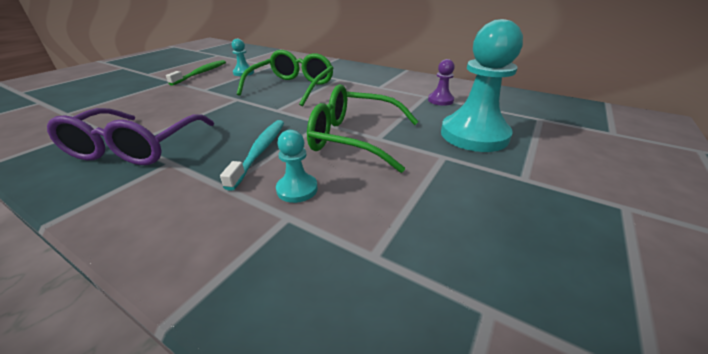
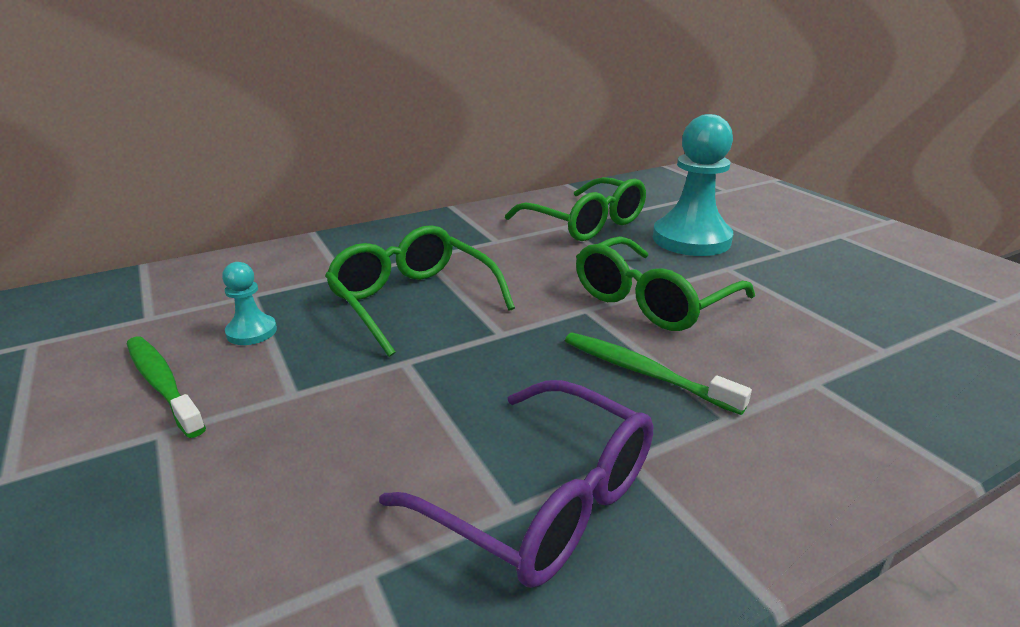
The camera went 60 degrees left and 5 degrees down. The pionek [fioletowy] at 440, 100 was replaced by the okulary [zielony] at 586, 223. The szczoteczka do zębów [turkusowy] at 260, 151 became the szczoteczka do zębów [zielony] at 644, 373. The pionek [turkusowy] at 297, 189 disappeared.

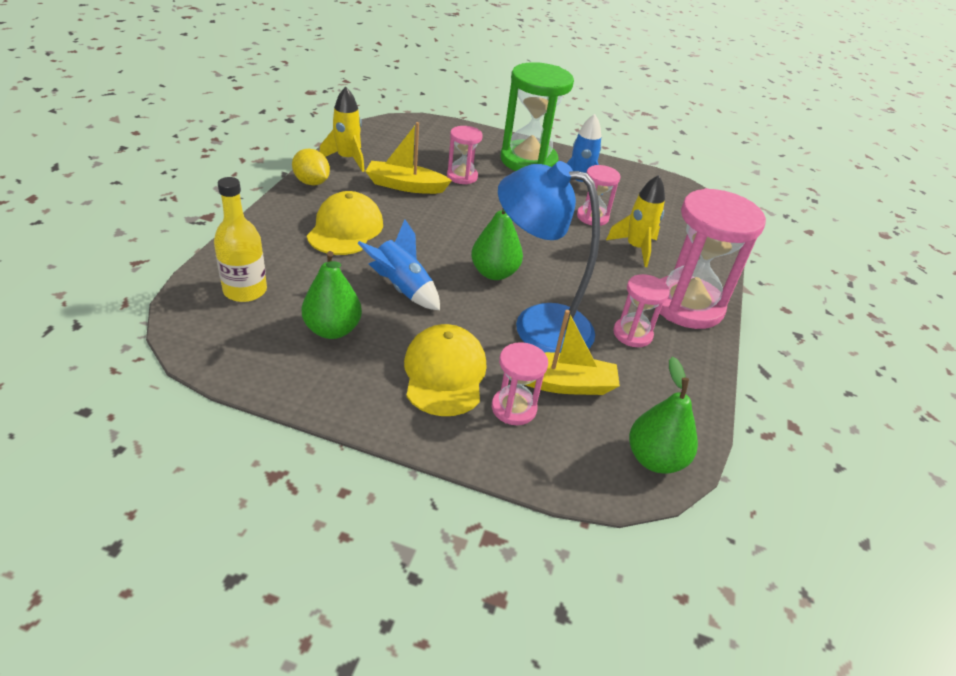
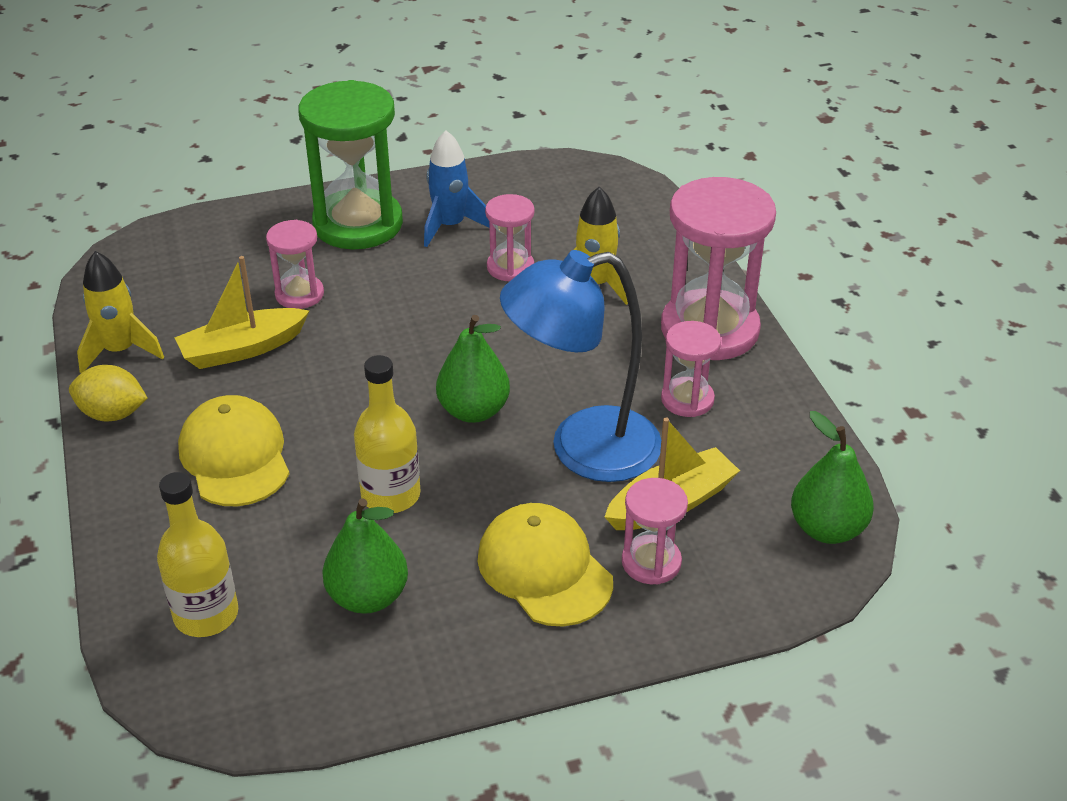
The camera went 30 degrees left and 0 degrees up. The rakieta [niebieski] at 402, 288 was replaced by the butelka [żółty] at 390, 495.

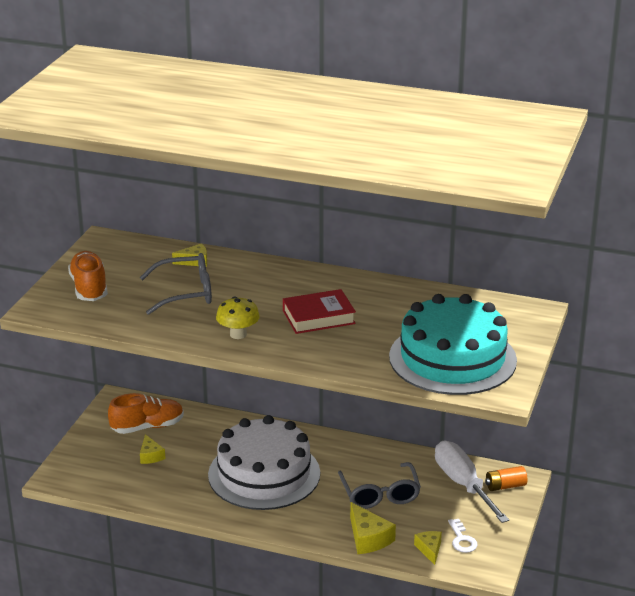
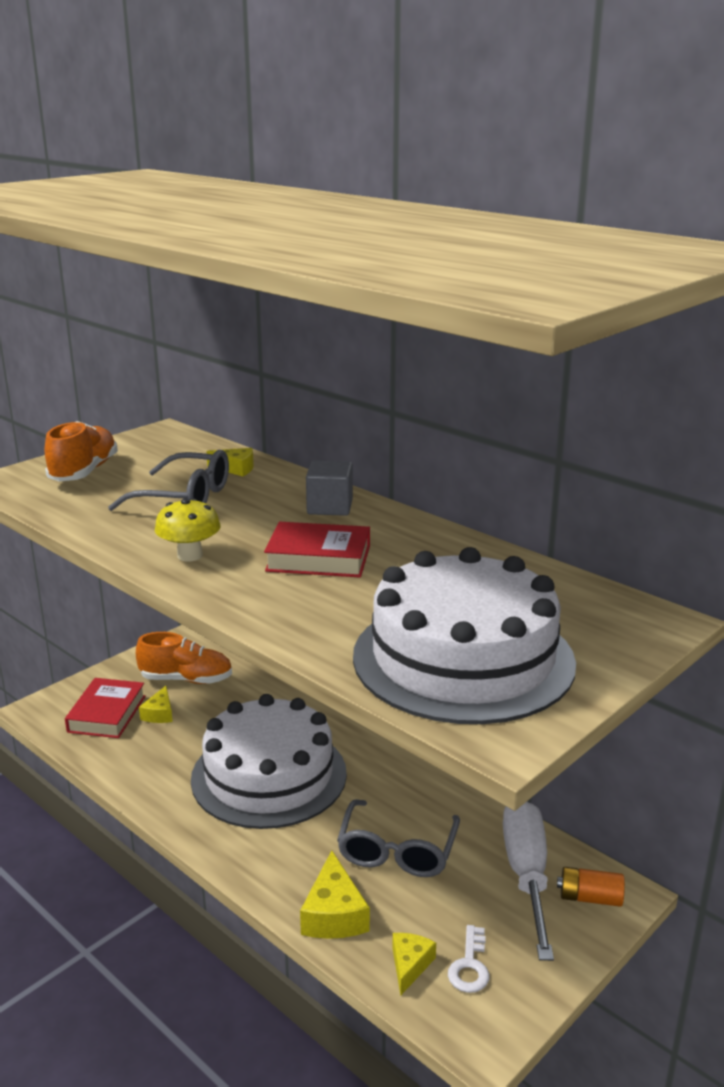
The camera went 25 degrees right and 5 degrees down. The tort [turkusowy] at 452, 358 became the tort [biały] at 463, 658. The sześcian [szary] at 330, 507 appeared. The książka [czerwony] at 107, 714 appeared.

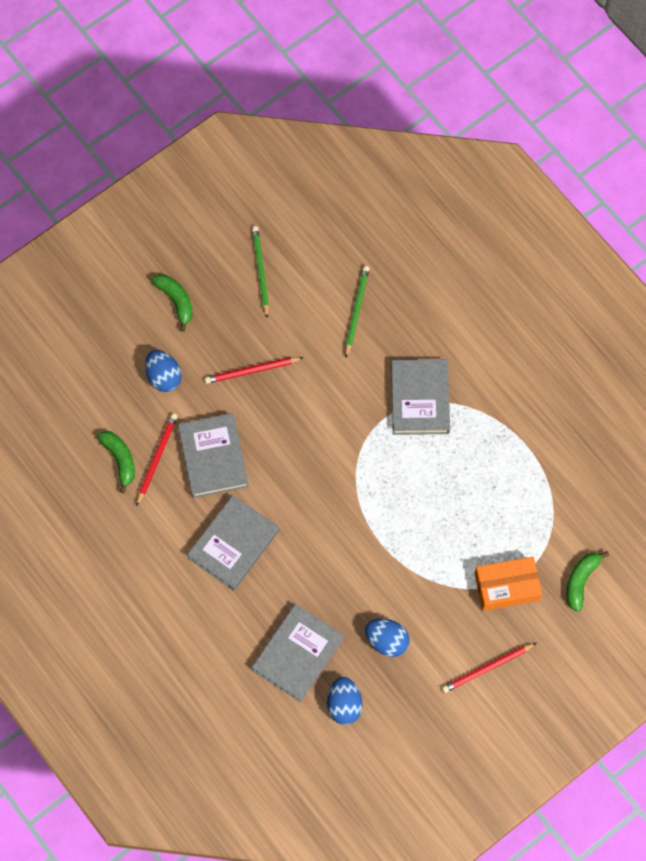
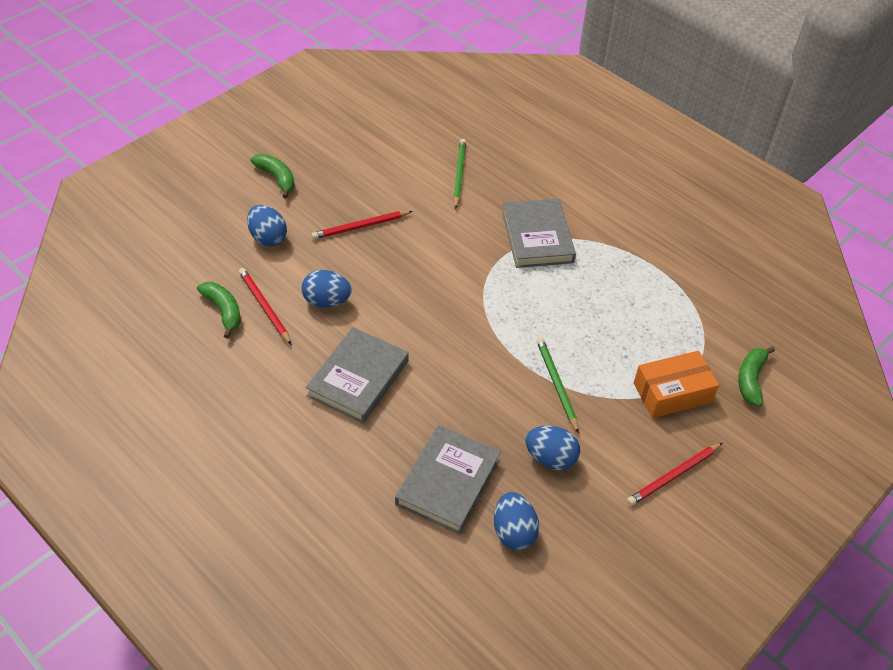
The camera went 10 degrees left and 20 degrees down. The ołówek [zielony] moved from 260, 271 to 556, 385. The ołówek [czerwony] at 156, 458 turned 45 degrees counterclockwise. The książka [szary] at 213, 457 was replaced by the jajko [niebieski] at 327, 301.

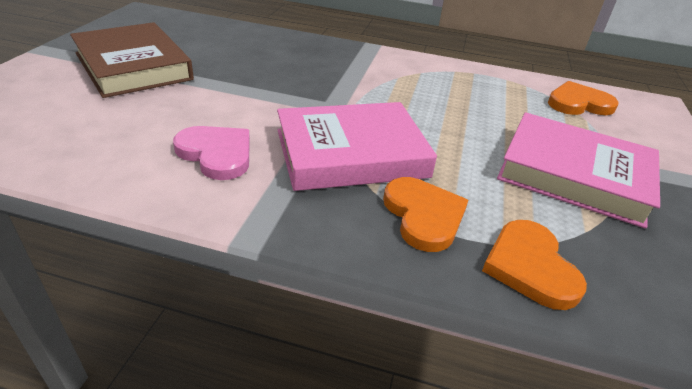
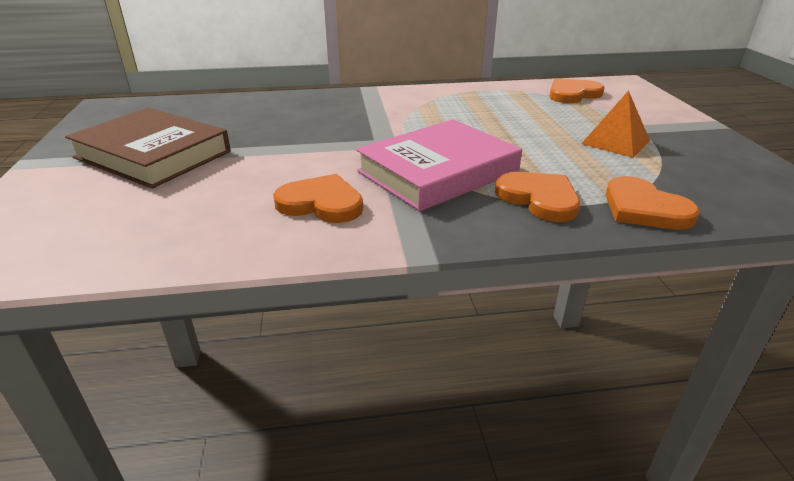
The camera went 20 degrees left and 5 degrees down. The książka [różowy] at 574, 174 was replaced by the piramida [pomarańczowy] at 615, 142. The serce [różowy] at 216, 154 became the serce [pomarańczowy] at 321, 203.

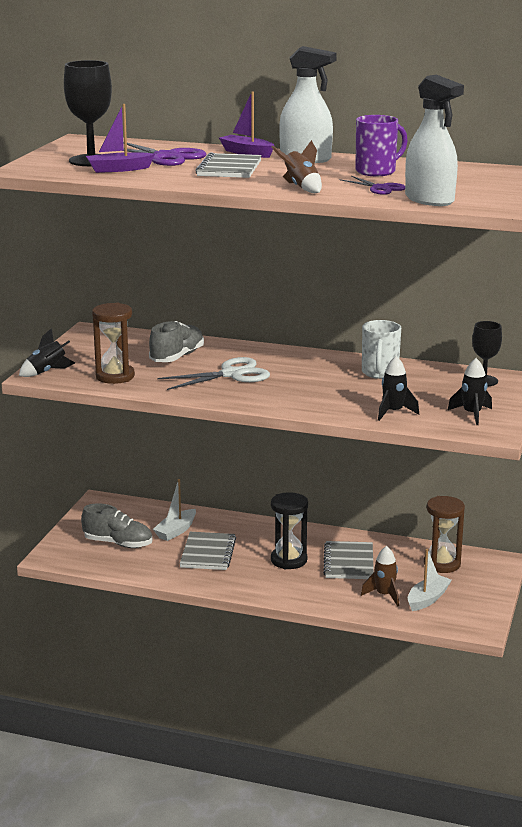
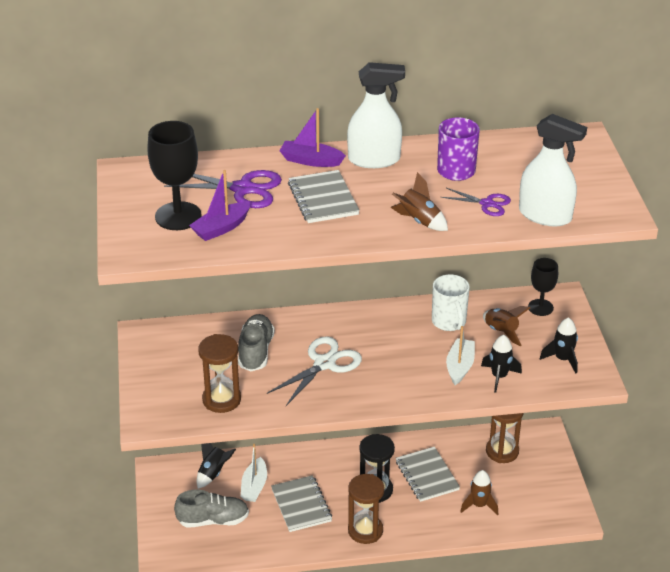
The camera went 25 degrees left and 15 degrees up. The rakieta [czarny] moved from 47, 372 to 213, 473. The łódka [biały] moved from 427, 599 to 460, 367. The rakieta [brązowy] at 501, 332 appeared. The klepsydra [brązowy] at 365, 531 appeared.

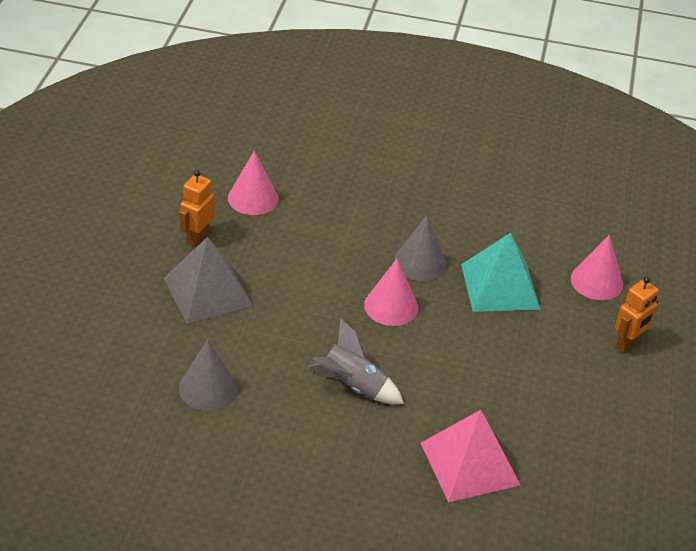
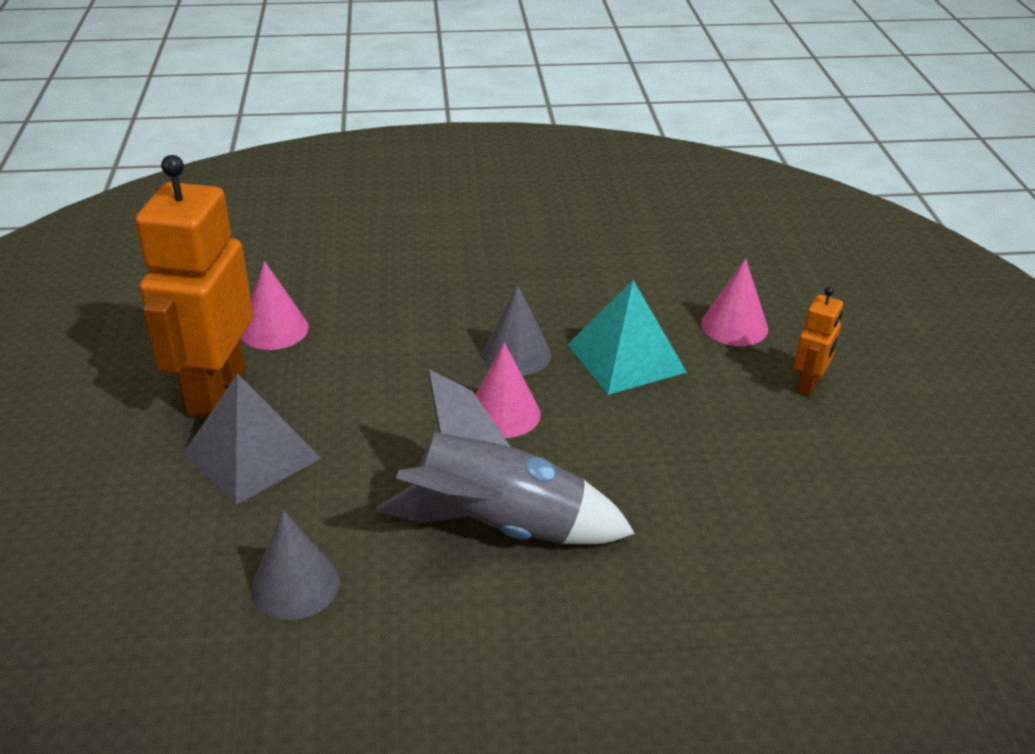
The camera went 15 degrees left and 5 degrees down. The robot [pomarańczowy] at 197, 237 changed to 2.19 times the size. The rakieta [szary] at 353, 386 changed to 1.73 times the size. The piramida [różowy] at 469, 463 disappeared.

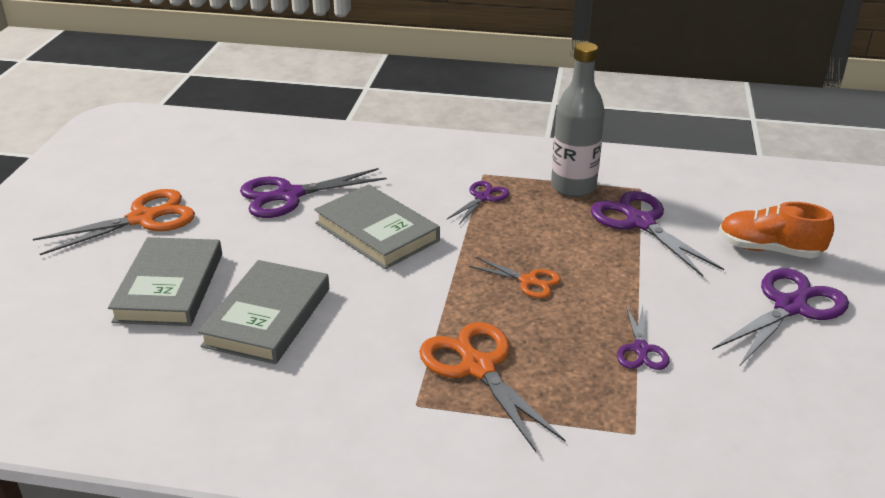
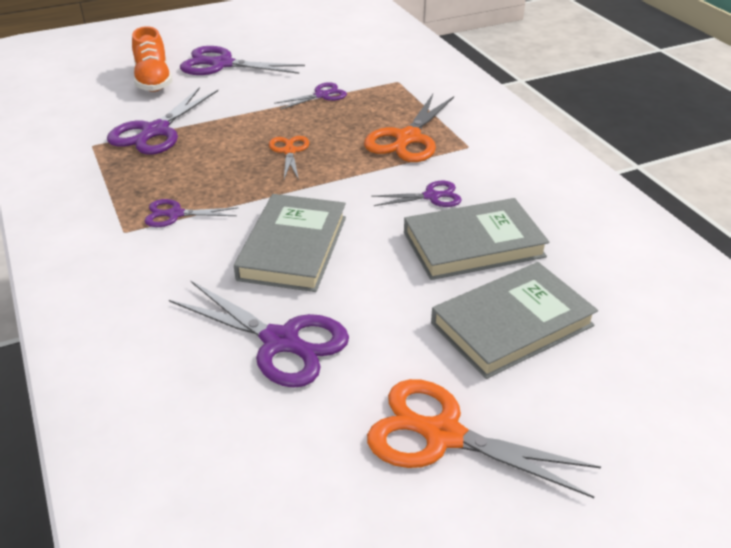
The camera went 125 degrees left and 5 degrees up. The butelka [szary] at 573, 187 disappeared. The nożyczki [fioletowy] at 431, 196 appeared.

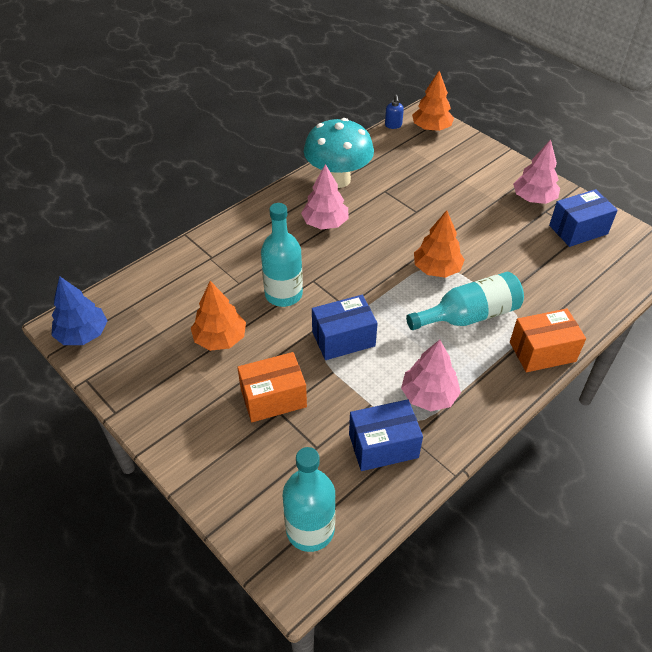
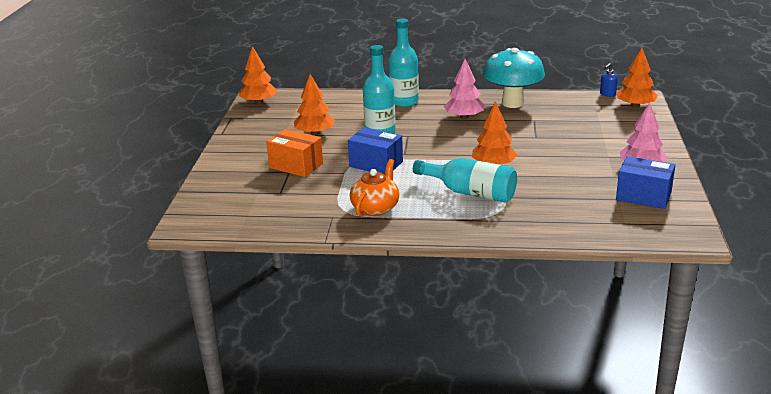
The camera went 50 degrees right and 20 degrees down. The drzewko [niebieski] at 83, 334 became the drzewko [pomarańczowy] at 259, 102. The pudełko [pomarańczowy] at 542, 352 disappeared. The drzewko [różowy] at 429, 395 was replaced by the imbryk [pomarańczowy] at 375, 208. The pudełko [niebieski] at 383, 445 disappeared. The butelka [turkusowy] moved from 310, 530 to 404, 102.

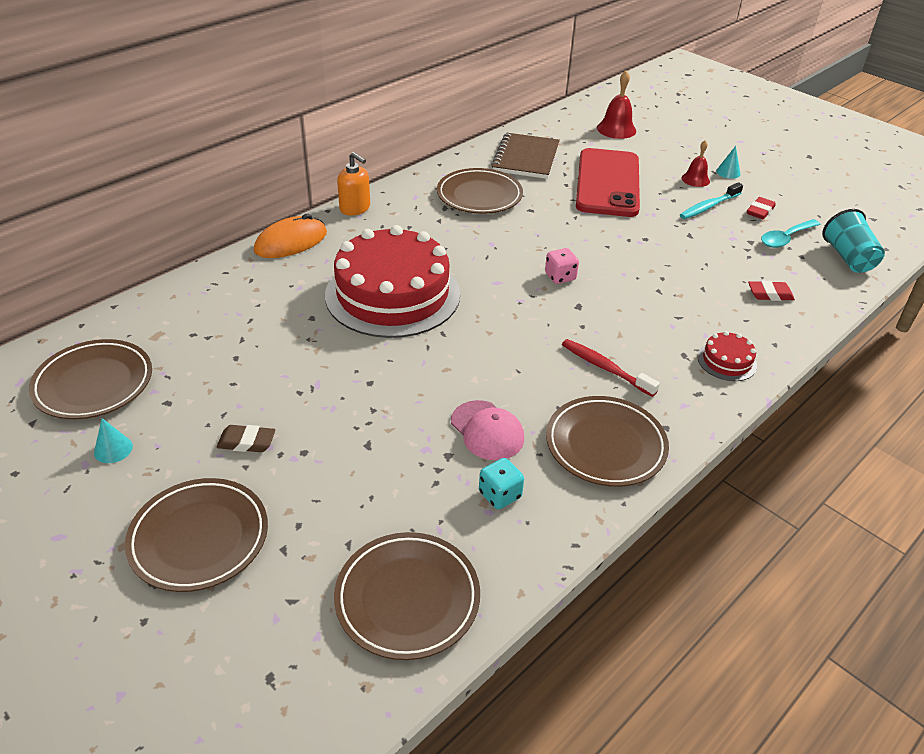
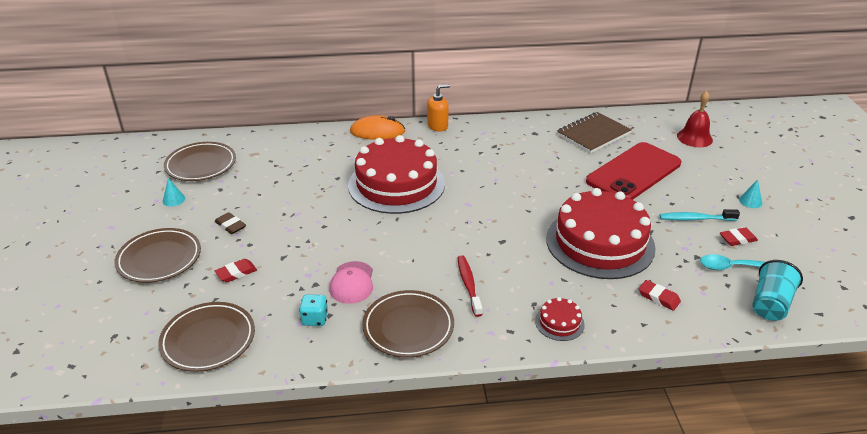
The camera went 40 degrees right and 5 degrees down. The dzwonek [czerwony] at 695, 179 disappeared. The dozownik mydła [pomarańczowy] at 355, 208 turned 105 degrees counterclockwise. The talerz [brązowy] at 479, 196 disappeared. The kostka do gry [różowy] at 560, 277 disappeared. The tort [czerwony] at 600, 243 appeared. The gumka do mazania [czerwony] at 236, 273 appeared.

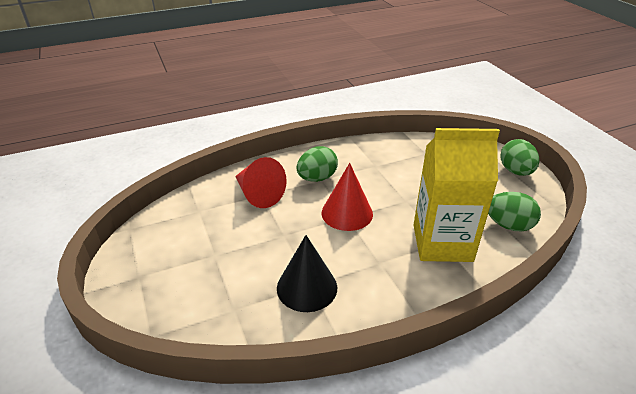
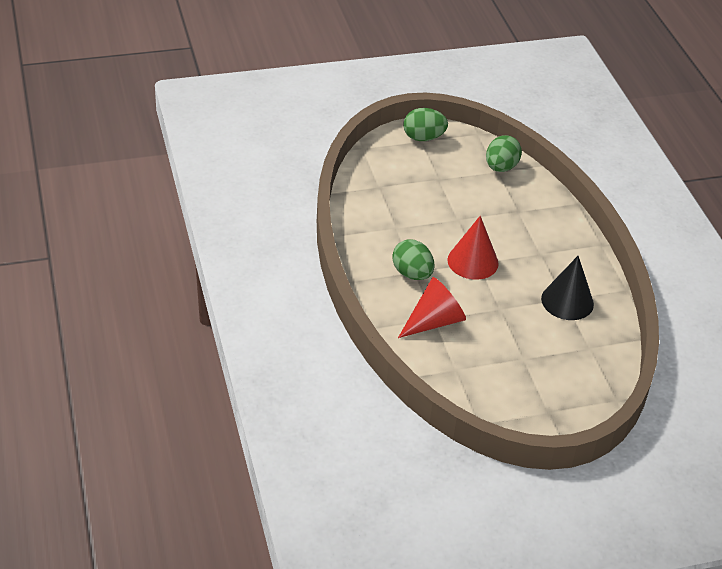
The camera went 85 degrees left and 5 degrees up. The karton mleka [żółty] at 442, 243 disappeared.

